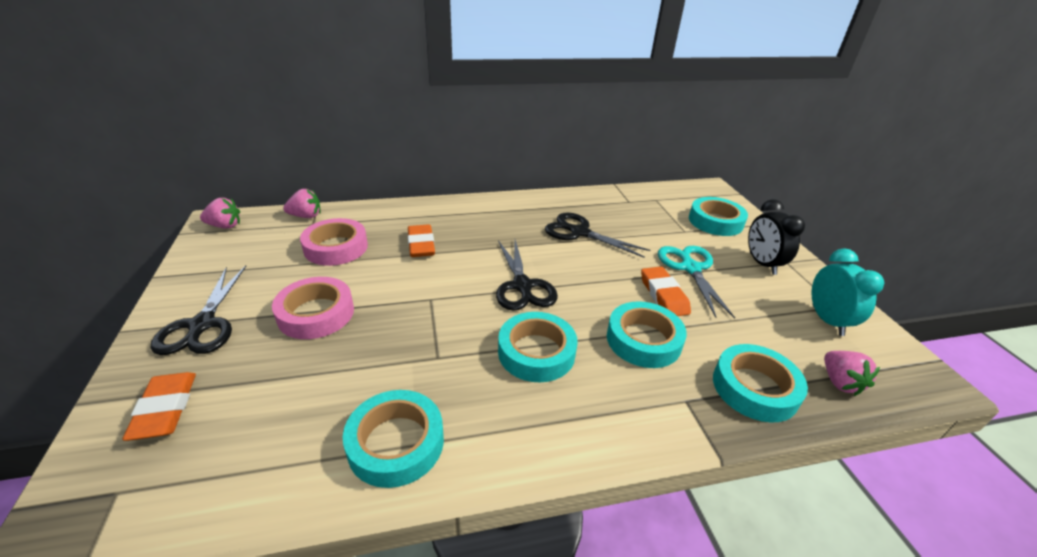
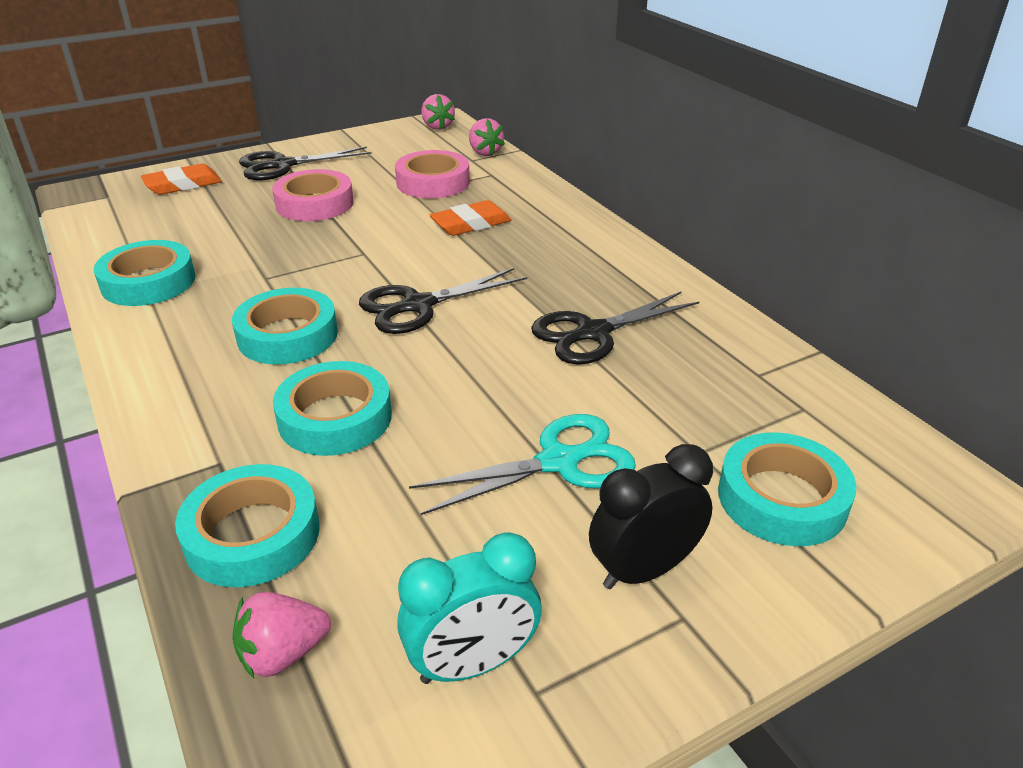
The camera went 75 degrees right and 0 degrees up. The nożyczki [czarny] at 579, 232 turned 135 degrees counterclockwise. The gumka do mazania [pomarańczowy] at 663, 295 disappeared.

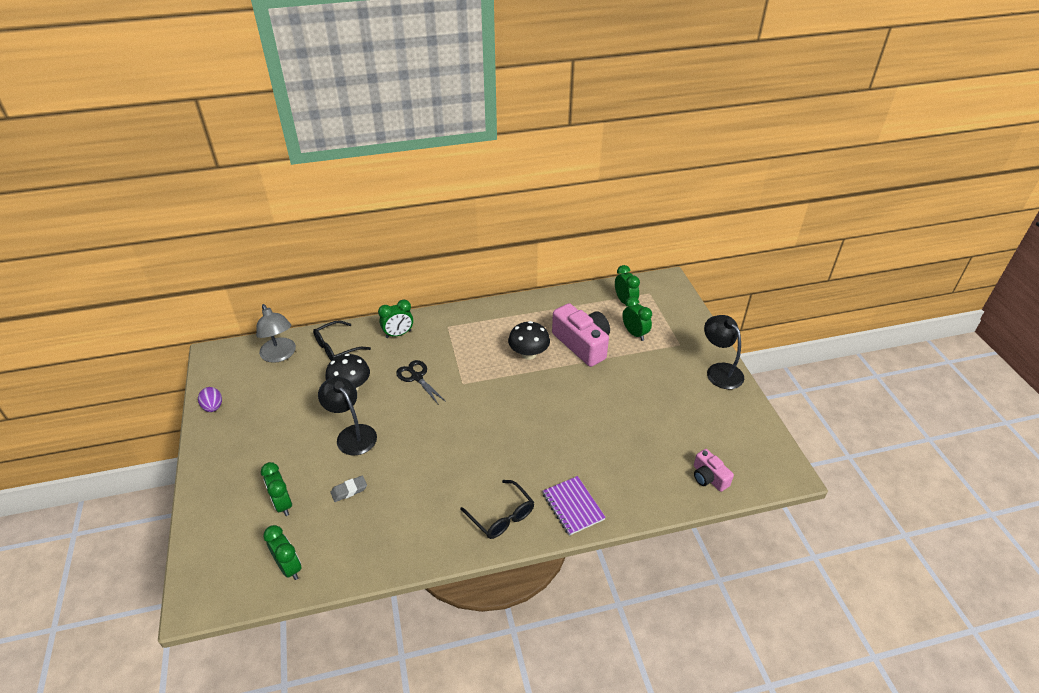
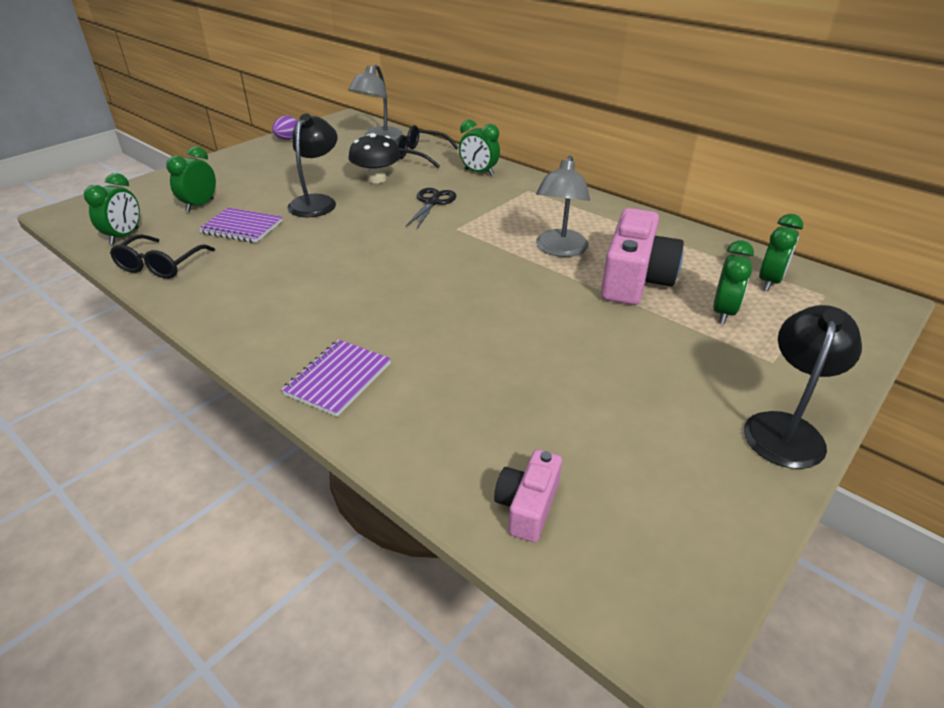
The camera went 55 degrees right and 5 degrees down. The grzyb [czarny] at 529, 354 was replaced by the lampka [szary] at 559, 250. The gumka do mazania [szary] at 349, 490 was replaced by the zeszyt [fioletowy] at 242, 227. The okulary [czarny] moved from 501, 516 to 161, 265.

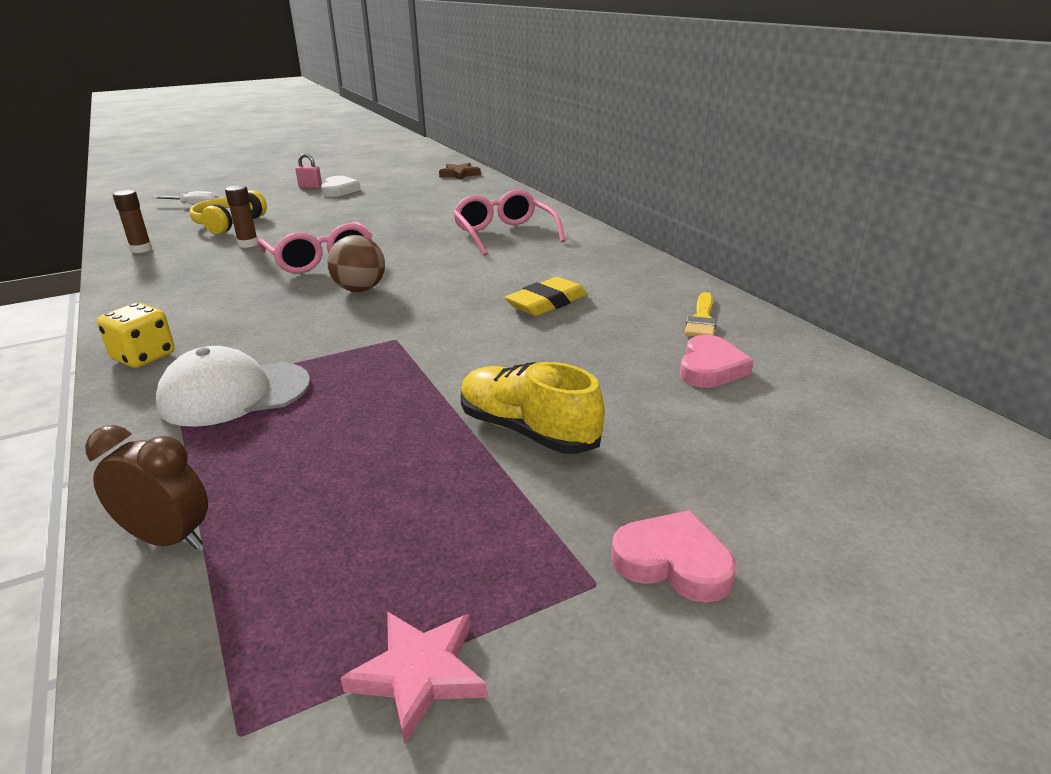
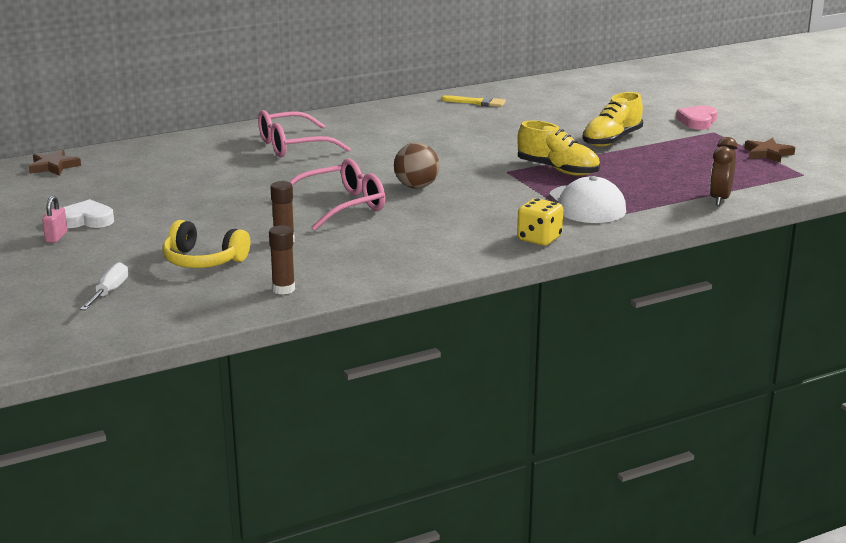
The camera went 90 degrees left and 5 degrees down. The gumka do mazania [żółty] at 546, 303 disappeared. The serce [różowy] at 710, 368 disappeared. The gwiazda [różowy] at 419, 674 became the gwiazda [brązowy] at 768, 154. The but [żółty] at 558, 170 appeared.

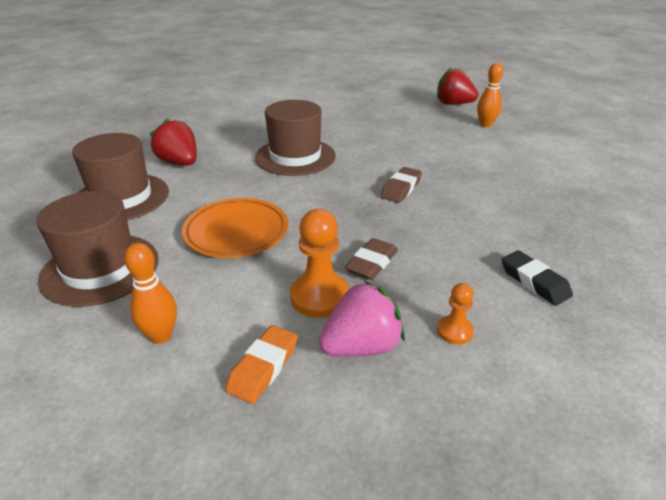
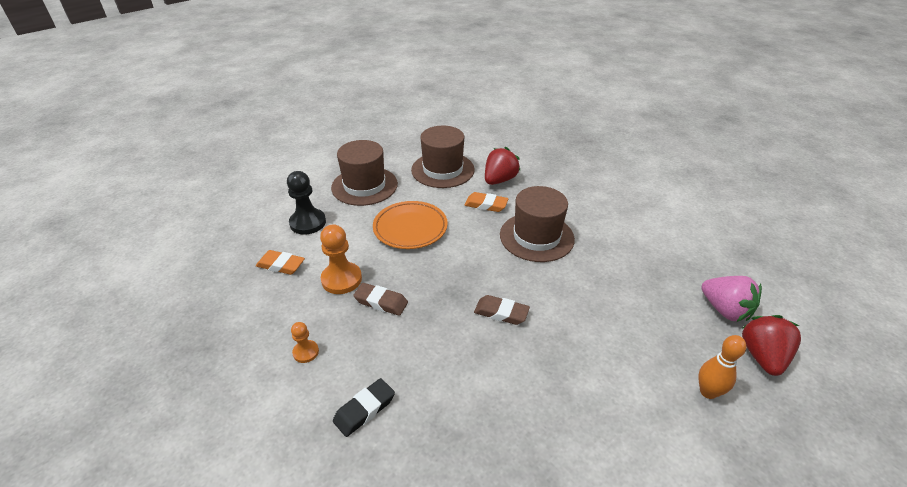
The camera went 80 degrees right and 5 degrees up. The kręgiel [pomarańczowy] at 161, 336 was replaced by the pionek [czarny] at 308, 223. The truskawka [różowy] moved from 361, 346 to 725, 310. The gumka do mazania [pomarańczowy] at 486, 205 appeared.

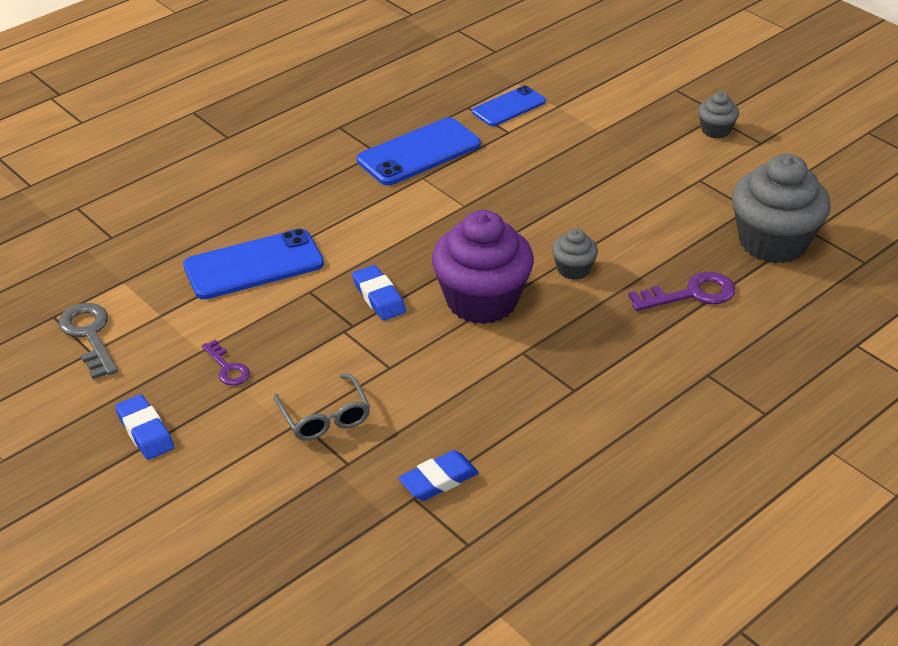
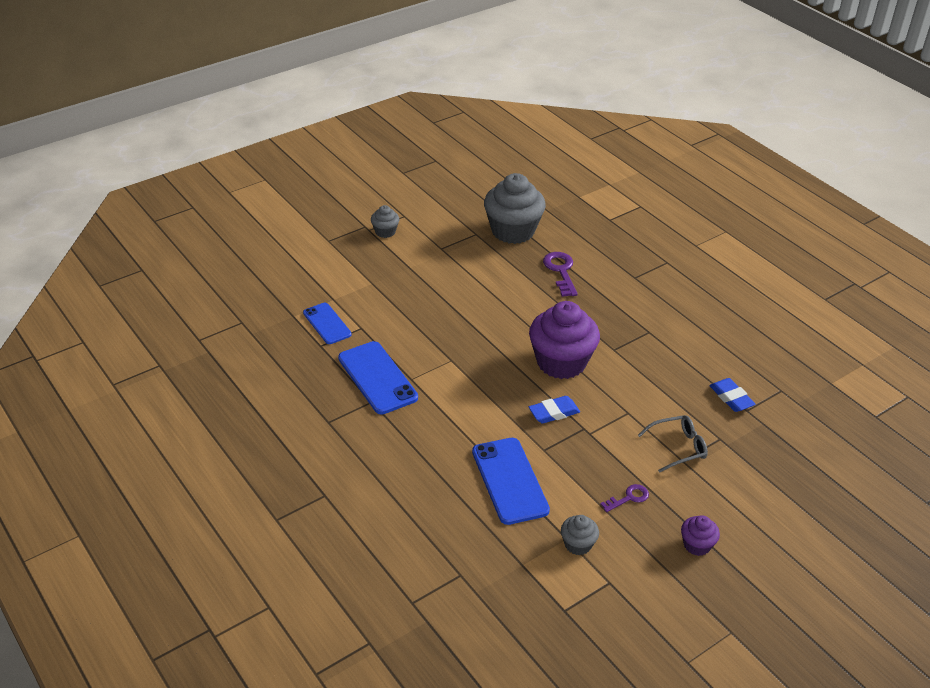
The camera went 85 degrees left and 0 degrees up. The muffinka [szary] moved from 573, 269 to 578, 544. The klucz [szary] at 89, 335 disappeared. The gumka do mazania [niebieski] at 145, 431 was replaced by the muffinka [fioletowy] at 697, 545.

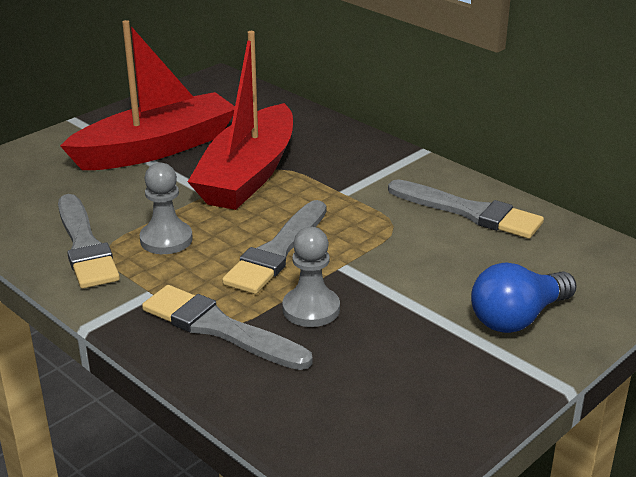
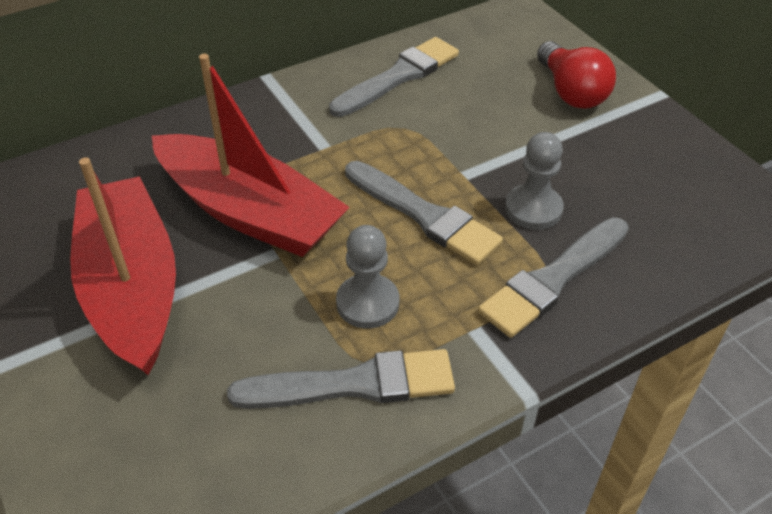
The camera went 75 degrees left and 15 degrees up. The żarówka [niebieski] at 518, 318 became the żarówka [czerwony] at 571, 92.

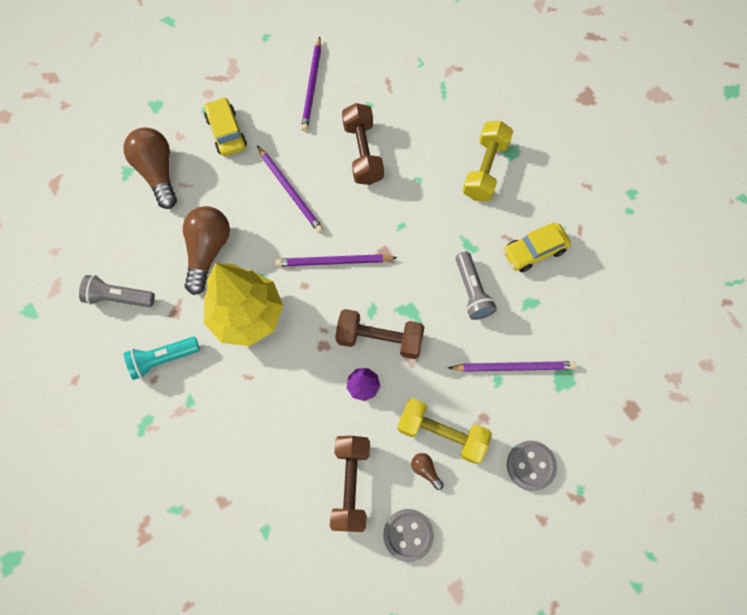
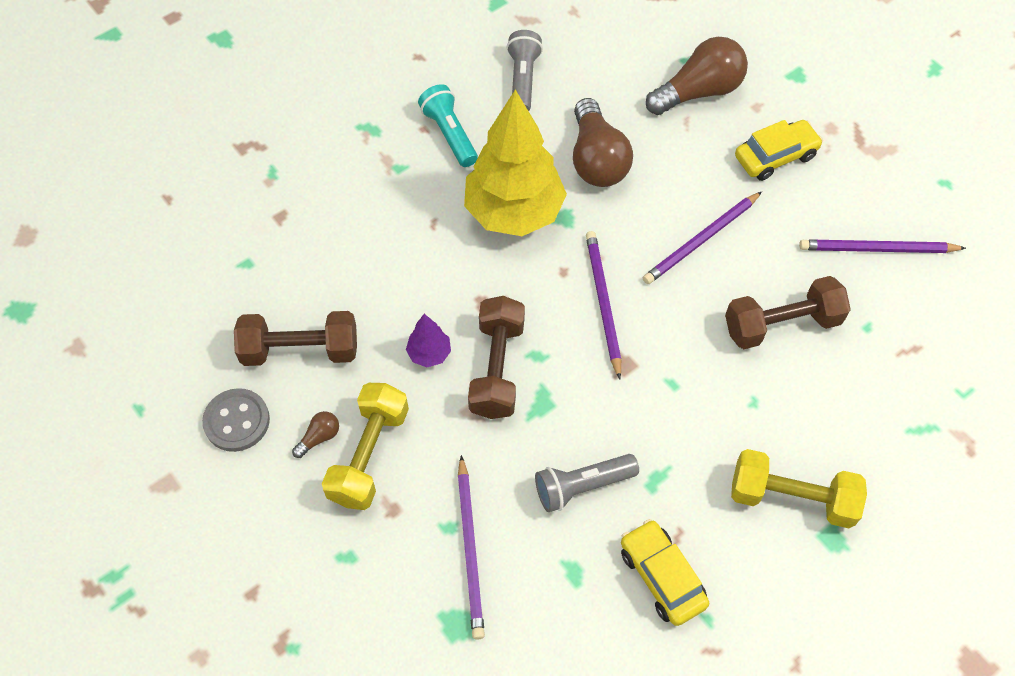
The camera went 85 degrees right and 10 degrees down. The żarówka [brązowy] at 208, 251 turned 75 degrees clockwise. The guzik [szary] at 531, 465 disappeared.

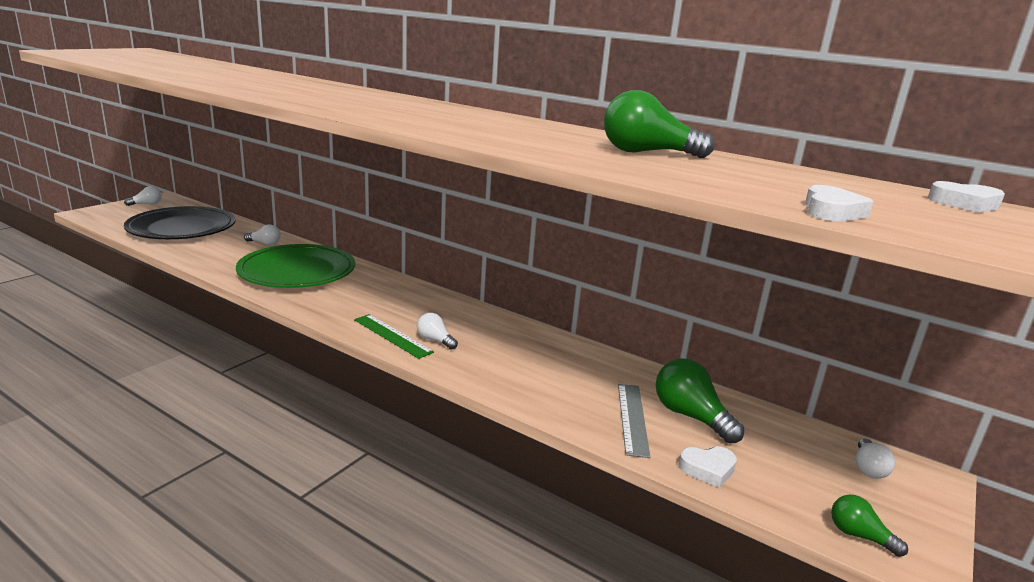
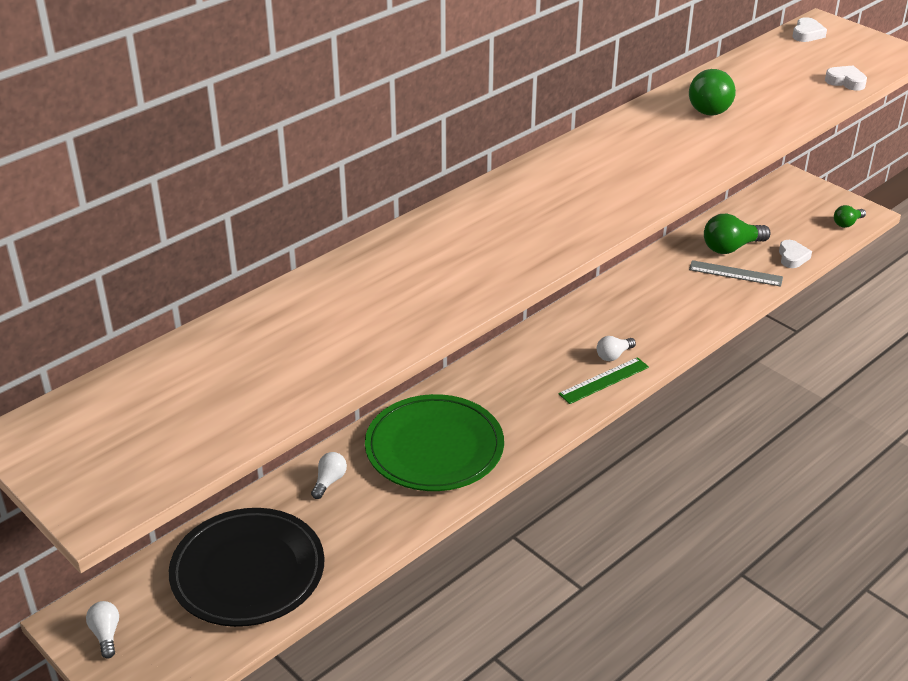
The camera went 75 degrees left and 15 degrees up. The żarówka [biały] at 868, 468 disappeared.

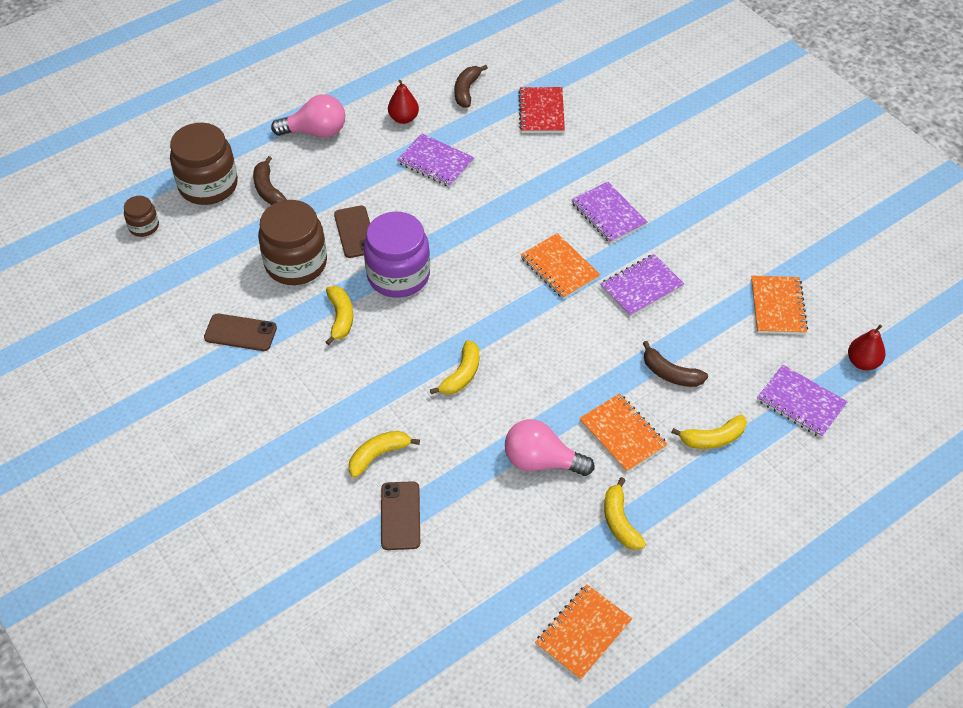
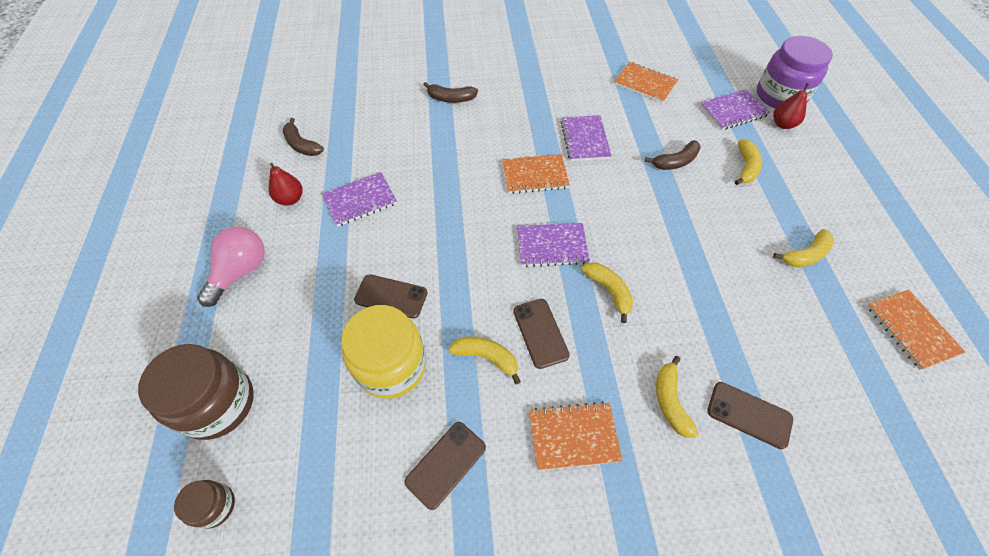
The camera went 60 degrees left and 5 degrees up. The zeszyt [czerwony] at 541, 112 disappeared. The banan [brązowy] moved from 268, 189 to 451, 98. The zeszyt [fioletowy] moved from 608, 214 to 552, 246. The słoik [brązowy] at 296, 263 became the słoik [żółty] at 391, 366. The słoik [fioletowy] moved from 398, 275 to 780, 96. The gruszka [czerwony] moved from 862, 362 to 782, 124. The zeszyt [pomarańczowy] moved from 622, 434 to 573, 436. The żarówka [różowy] at 541, 461 disappeared. The banan [żółty] at 620, 521 turned 45 degrees counterclockwise. The telefon [brązowy] at 540, 333 appeared.

